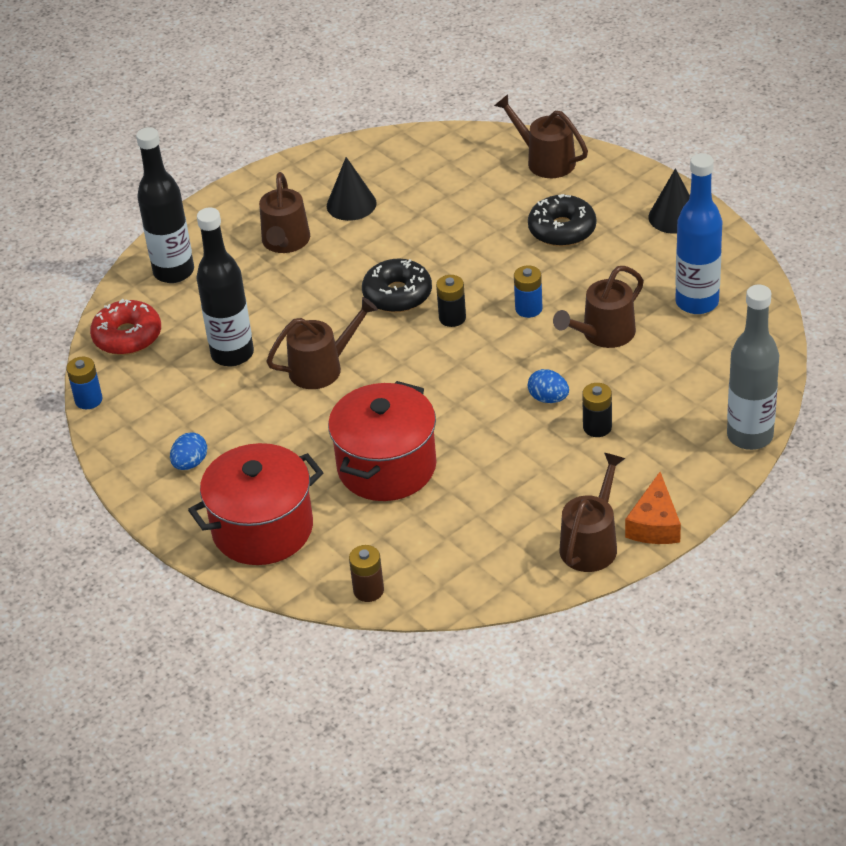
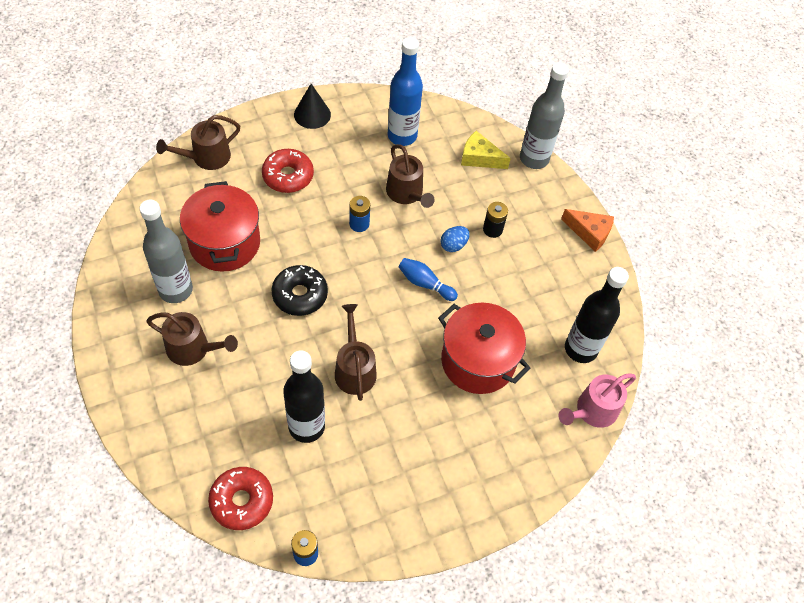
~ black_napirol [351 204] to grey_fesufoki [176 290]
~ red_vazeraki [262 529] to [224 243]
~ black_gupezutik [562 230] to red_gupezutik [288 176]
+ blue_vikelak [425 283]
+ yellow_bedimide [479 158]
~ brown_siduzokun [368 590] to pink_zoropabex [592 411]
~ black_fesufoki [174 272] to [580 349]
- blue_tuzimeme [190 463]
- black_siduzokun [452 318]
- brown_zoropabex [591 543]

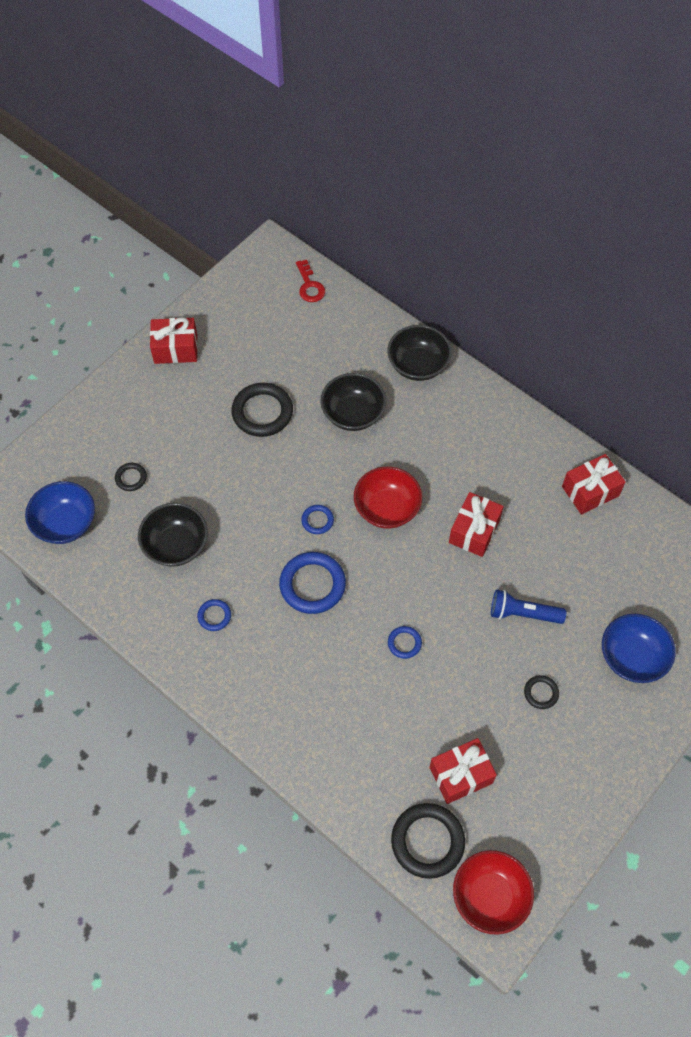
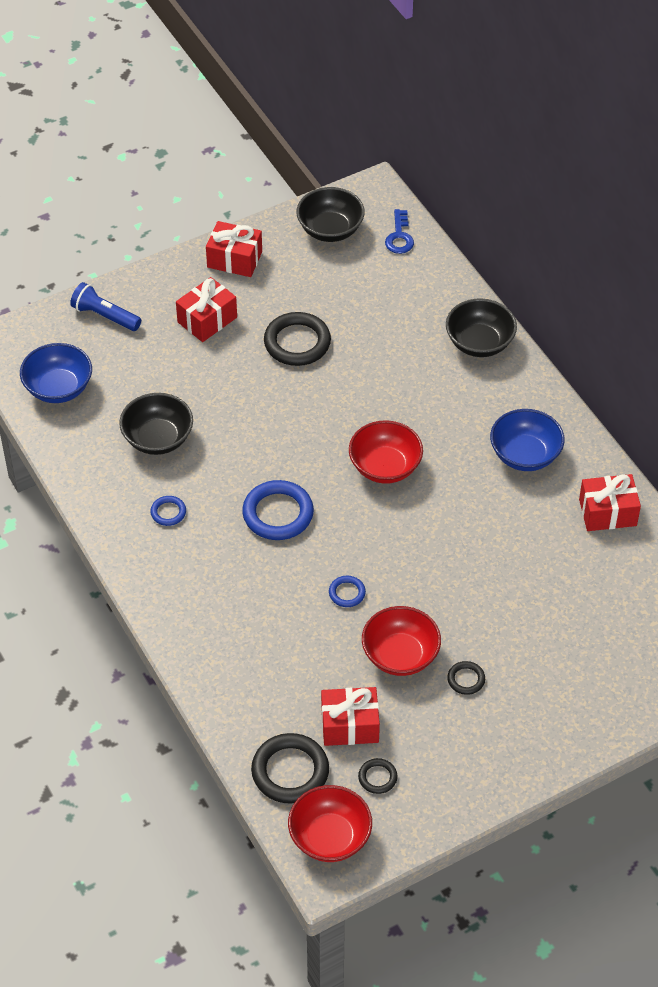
~ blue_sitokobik [523 613] to [105 316]
~ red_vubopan [474 531] to [207 320]
~ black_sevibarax [353 414] to [330 229]
~ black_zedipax [131 478] to [377 777]
+ red_sevibarax [400 655]
~ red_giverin [309 286] to blue_giverin [399 237]
~ blue_sevibarax [632 657] to [525 455]
- blue_zedipax [317 520]

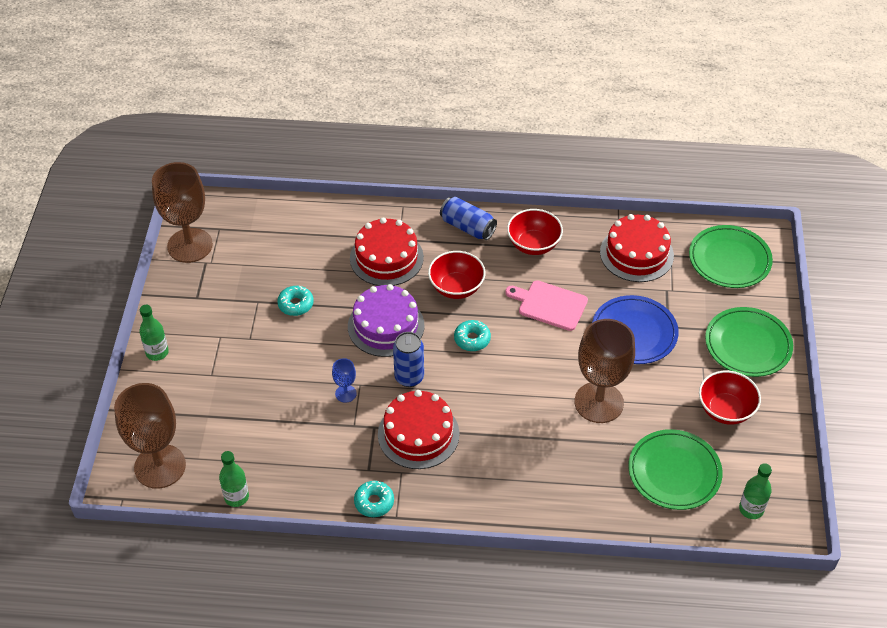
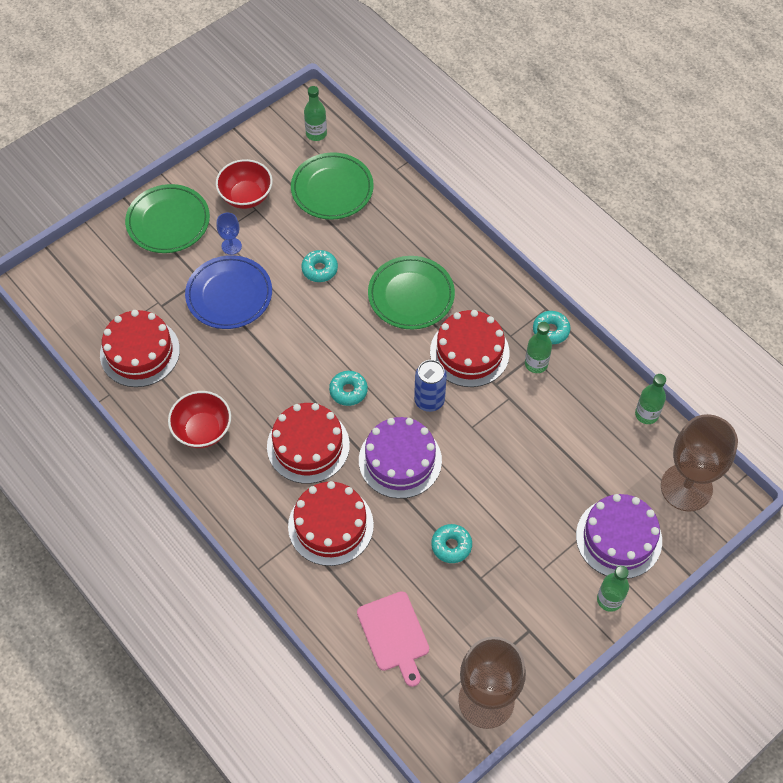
~ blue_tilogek [345 393] to [231 246]
~ red_sevibarax [456 287] to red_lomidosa [308 445]
~ brown_tilogek [599 402] to turquoise_gupezutik [319 269]
~ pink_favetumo [549 304] to [394 635]
~ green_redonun [729 260] to [411 295]
+ green_fesufoki [536 364]
+ purple_lomidosa [618 538]
- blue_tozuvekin [467 227]

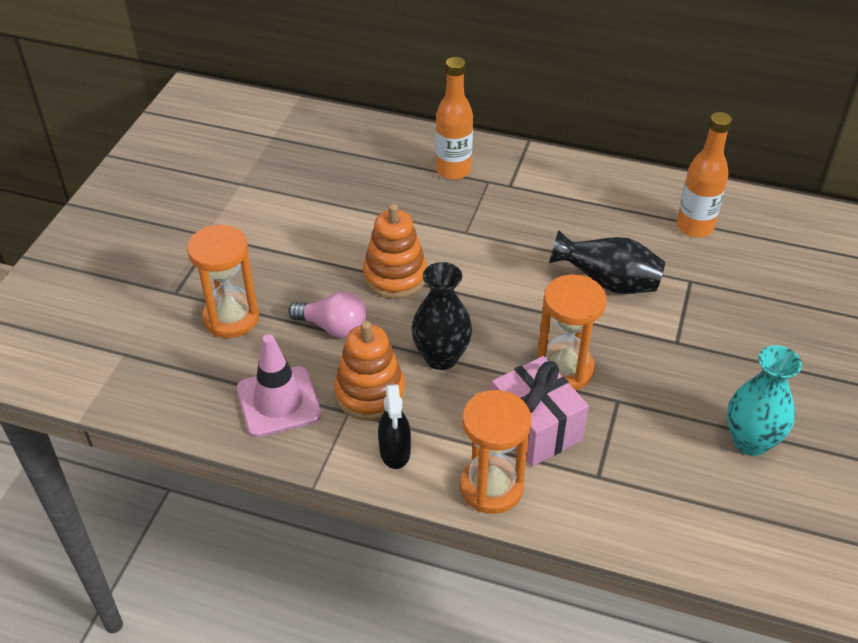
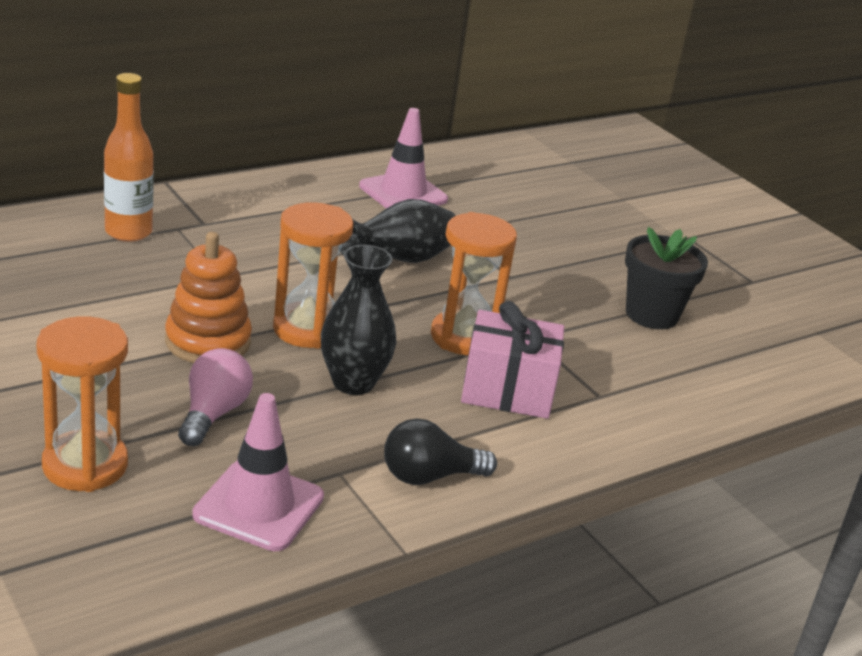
~ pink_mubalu [333 327] = [213 414] 45 degrees counterclockwise
~ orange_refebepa [491 487] to [307 329]
~ orange_fesufoki [694 227] to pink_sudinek [403 193]
~ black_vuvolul [395 451] to black_mubalu [429 476]
~ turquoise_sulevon [750 441] to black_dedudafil [651 315]
- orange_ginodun [370 393]

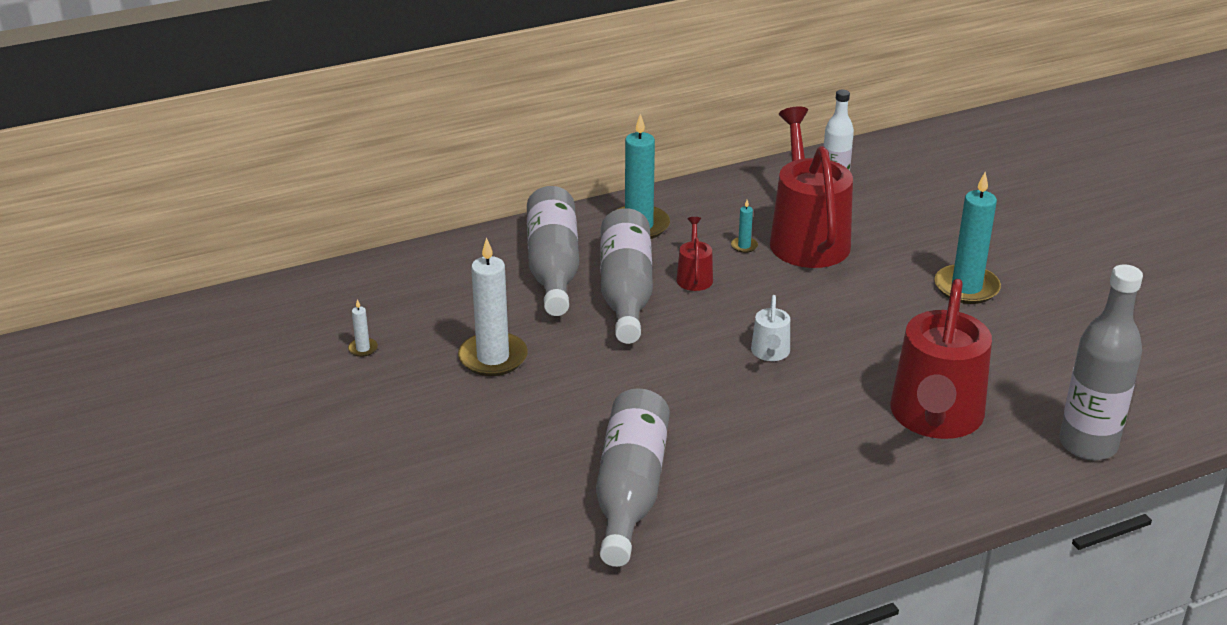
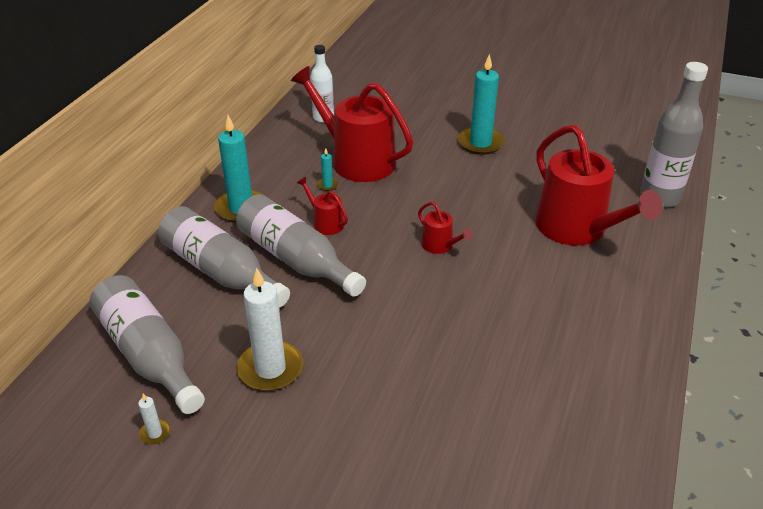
~ grey_fesufoki [630 490] to [149 355]
~ white_zoropabex [770 352] to red_zoropabex [440 245]

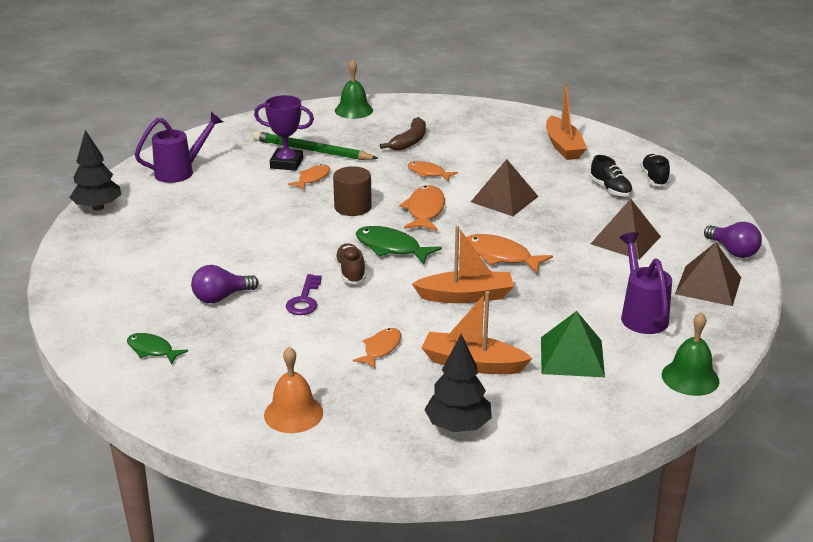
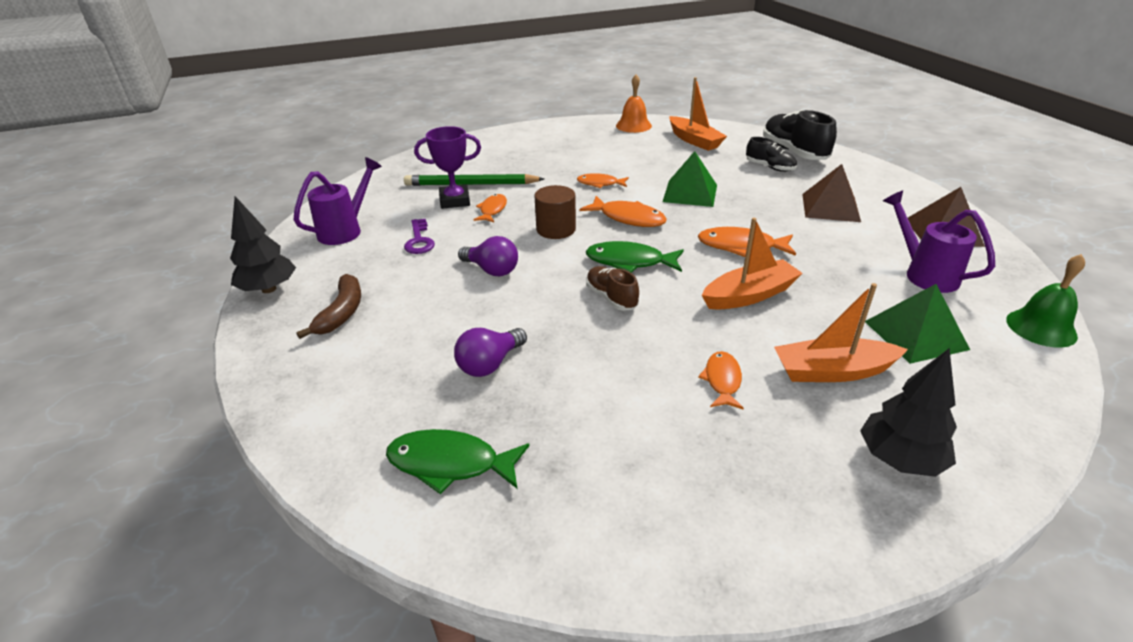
~ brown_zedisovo [409 141] to [341 313]
~ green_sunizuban [152 350] = [450 464] x1.54
~ purple_giverin [304 300] to [419 240]
~ purple_mubalu [733 251] to [492 270]
~ orange_sunizuban [425 210] = [628 218] 135 degrees clockwise
~ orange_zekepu [293 413] to [633 125]
~ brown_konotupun [504 199] to green_konotupun [690 193]
~ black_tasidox [654 178] = [794 152] x1.75
- green_zekepu [353 110]

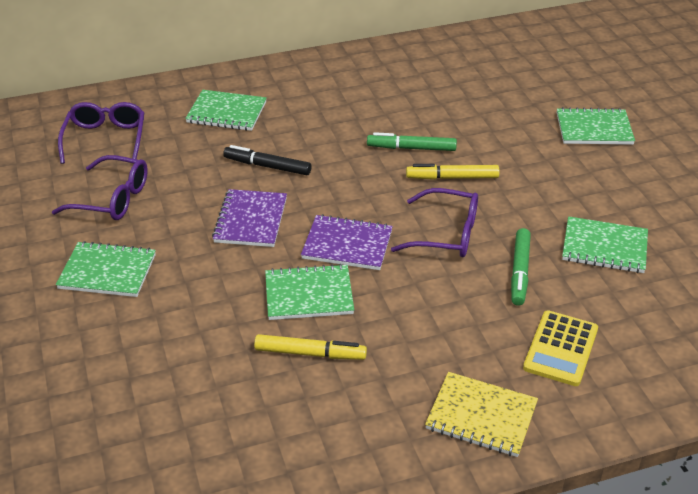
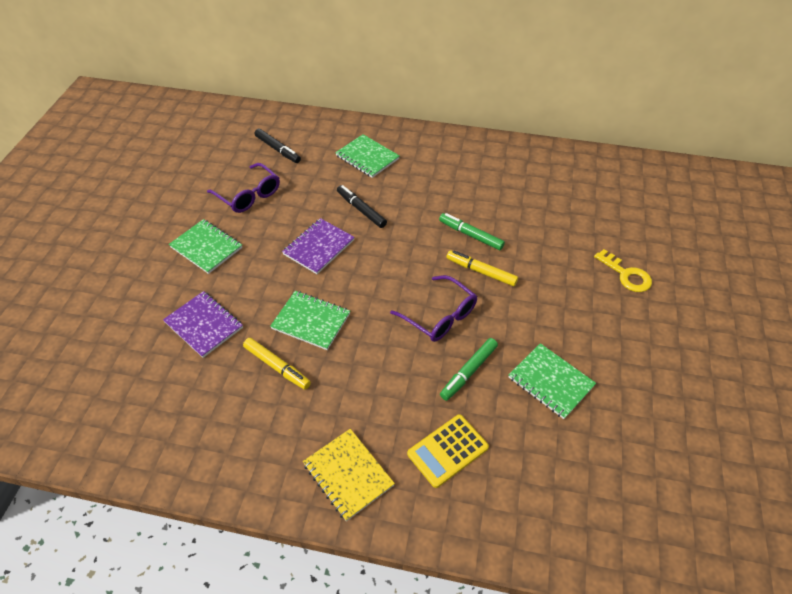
~ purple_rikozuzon [347 245] to [204 325]
~ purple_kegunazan [105 139] to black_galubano [278 149]
~ green_rikozuzon [594 129] to yellow_giverin [626 275]

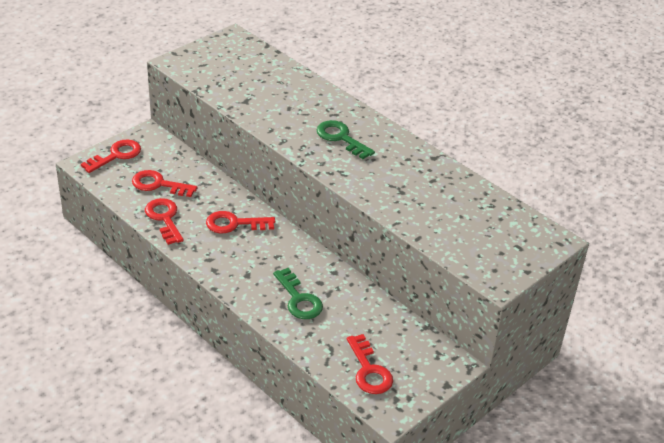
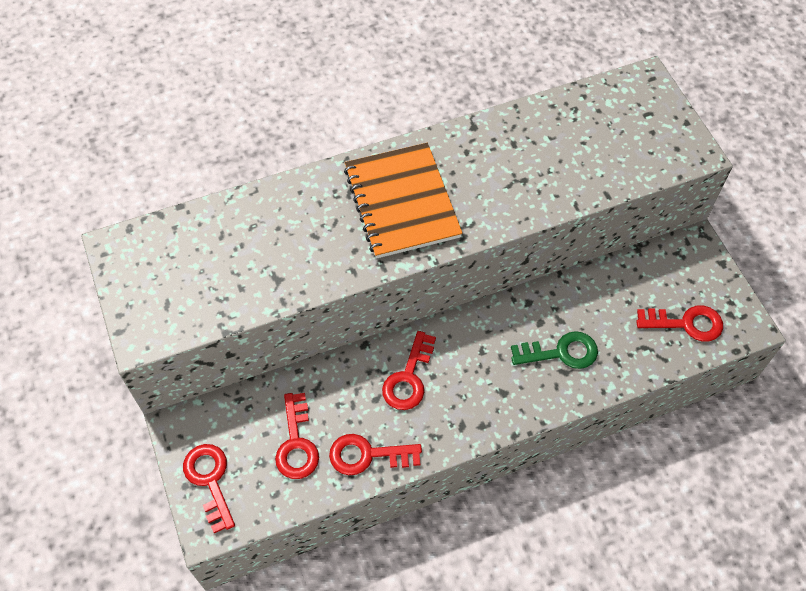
~ red_giverin [159 184] = [296 443] 45 degrees counterclockwise
~ green_giverin [341 138] to orange_rikozuzon [402 202]

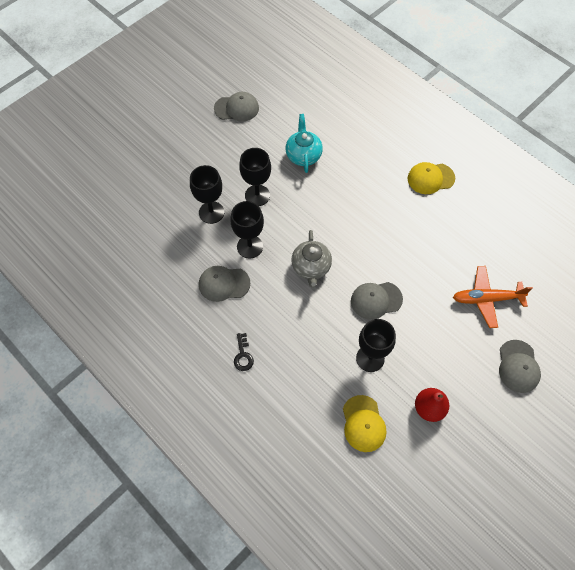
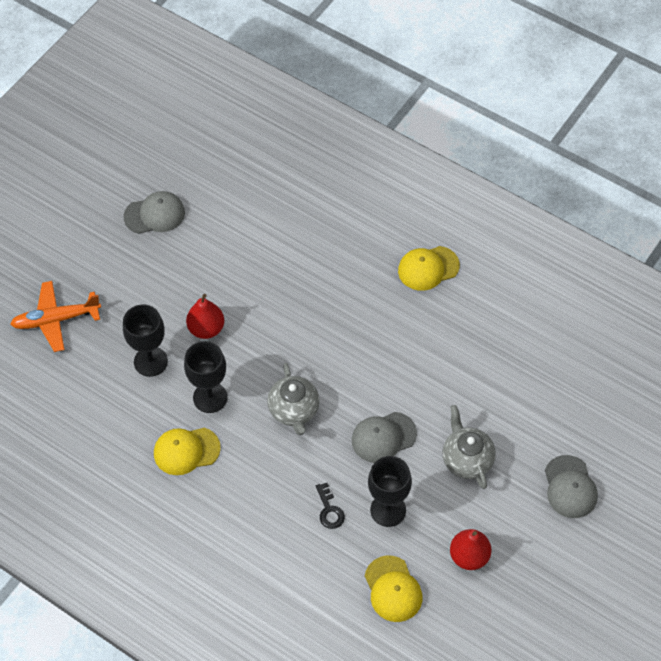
~ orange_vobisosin [486 299] to [56 320]
~ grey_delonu [224 284] to yellow_delonu [186 451]
~ black_tilogek [257 195] to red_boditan [206 329]
~ black_giverin [243 355] to [329 510]
+ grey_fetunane [467 459]
- turquoise_fetunane [303 155]

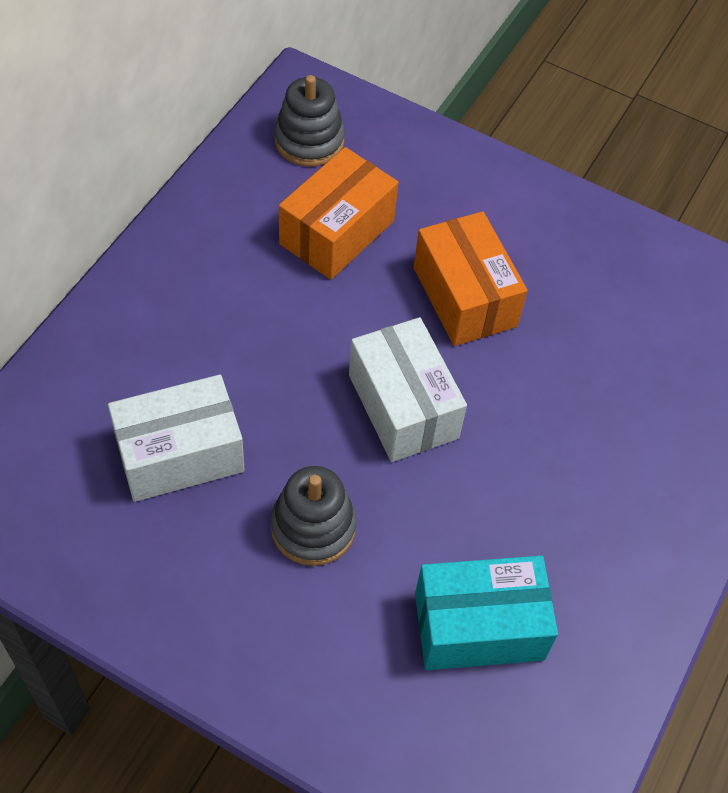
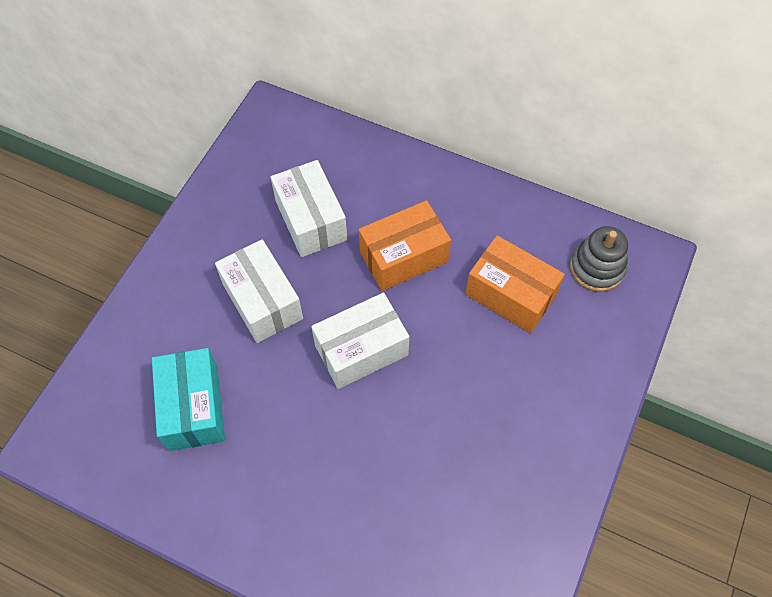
~ grey_ginodun [313 527] to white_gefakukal [262 301]
~ orange_gefakukal [464 297] to [403 257]

